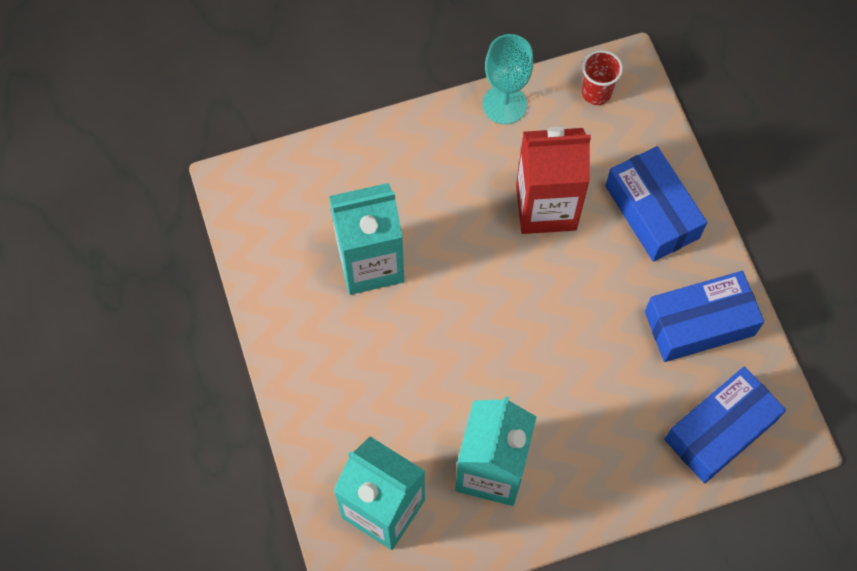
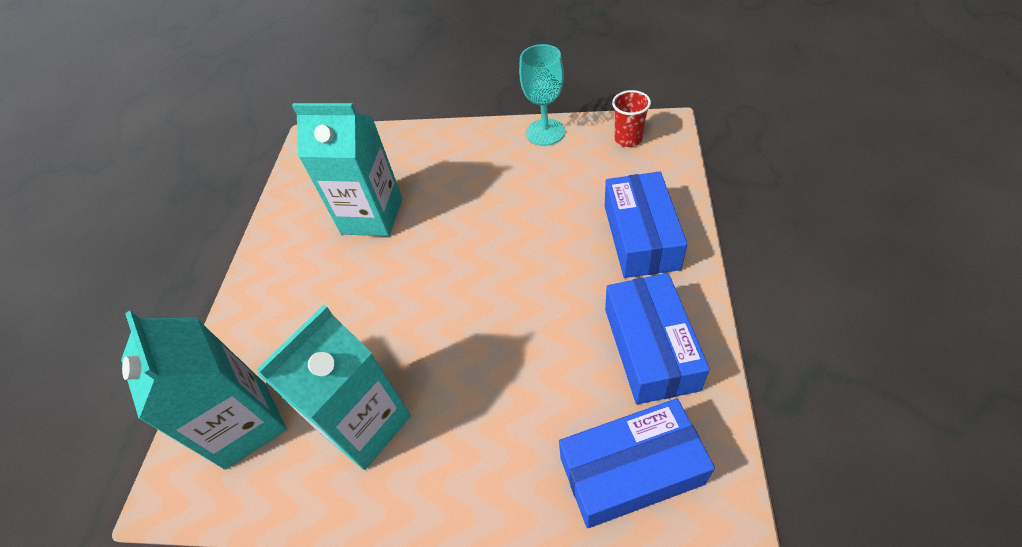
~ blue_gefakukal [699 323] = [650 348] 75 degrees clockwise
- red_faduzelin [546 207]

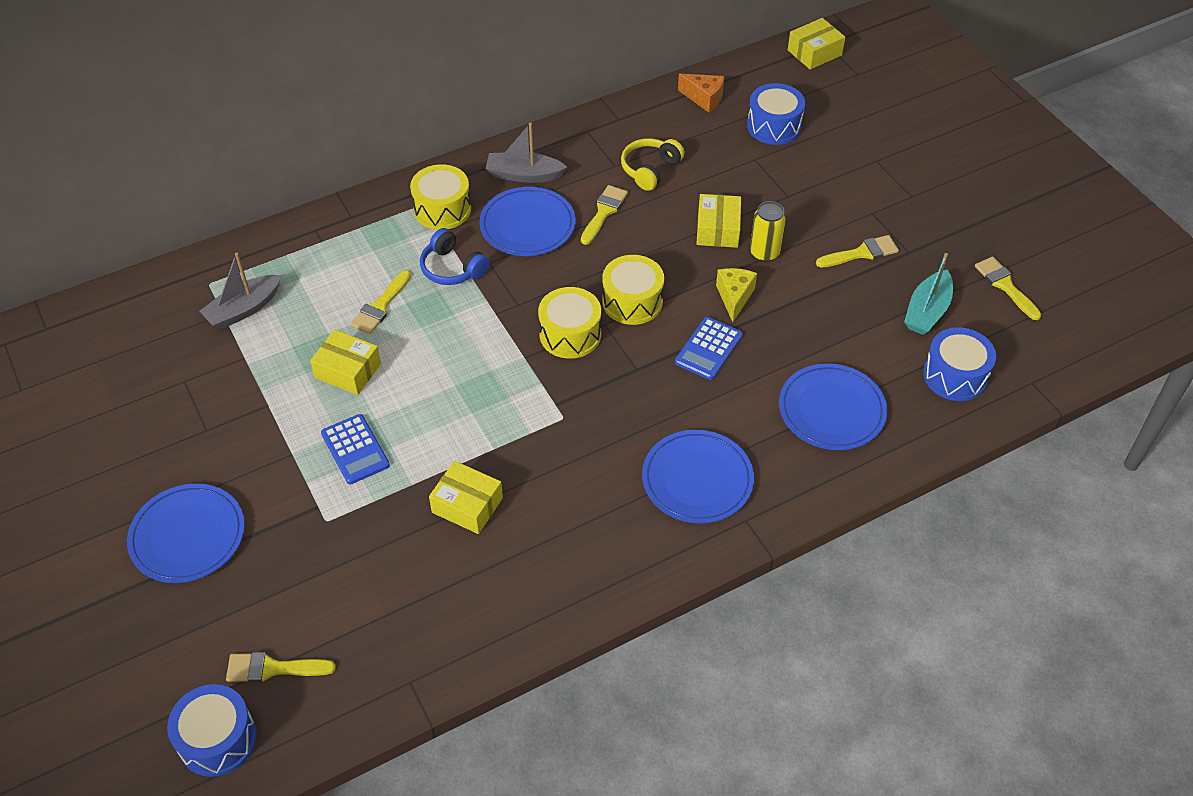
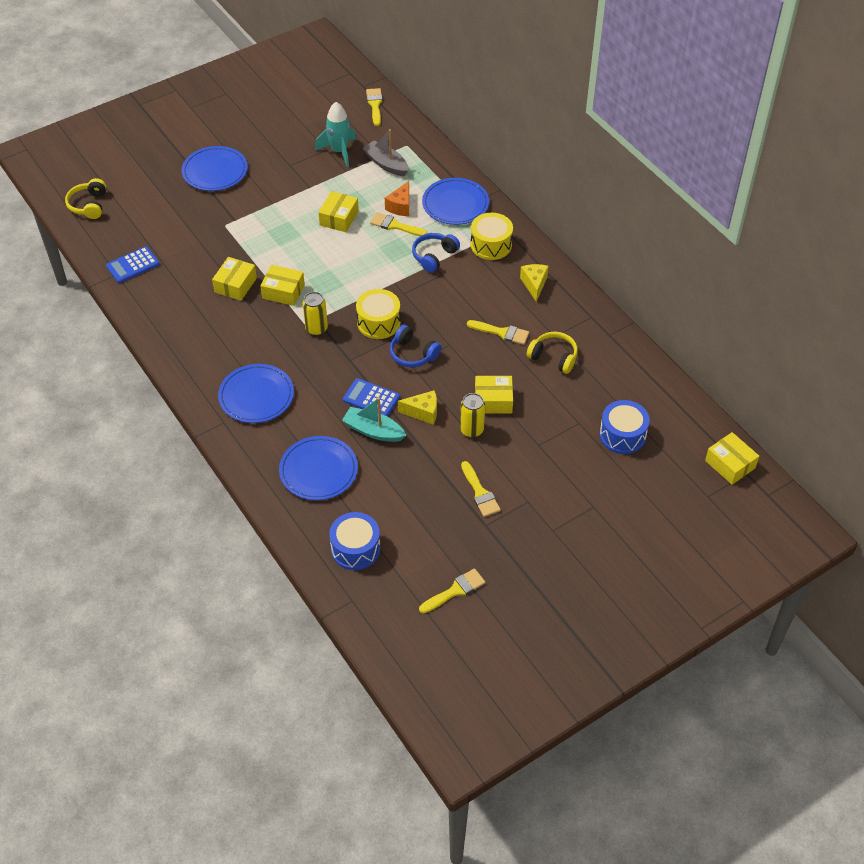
~ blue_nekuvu [218 739] to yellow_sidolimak [89 205]
~ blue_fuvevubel [355 449] to [133 265]
+ yellow_gefakukal [283 291]
+ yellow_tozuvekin [316 329]
+ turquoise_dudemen [339 151]
~ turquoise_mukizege [927 311] to [373 431]
~ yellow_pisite [273 668] to [375 105]
~ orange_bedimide [704 98] to [400 206]
~ yellow_nekuvu [632 301] to blue_sidolimak [413 354]
~ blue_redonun [527 225] to [455 204]
~ grey_mukizege [524 175] to yellow_bedimide [534 285]

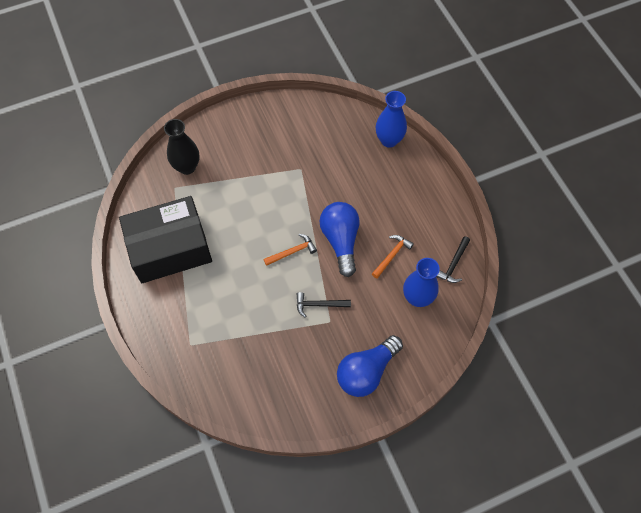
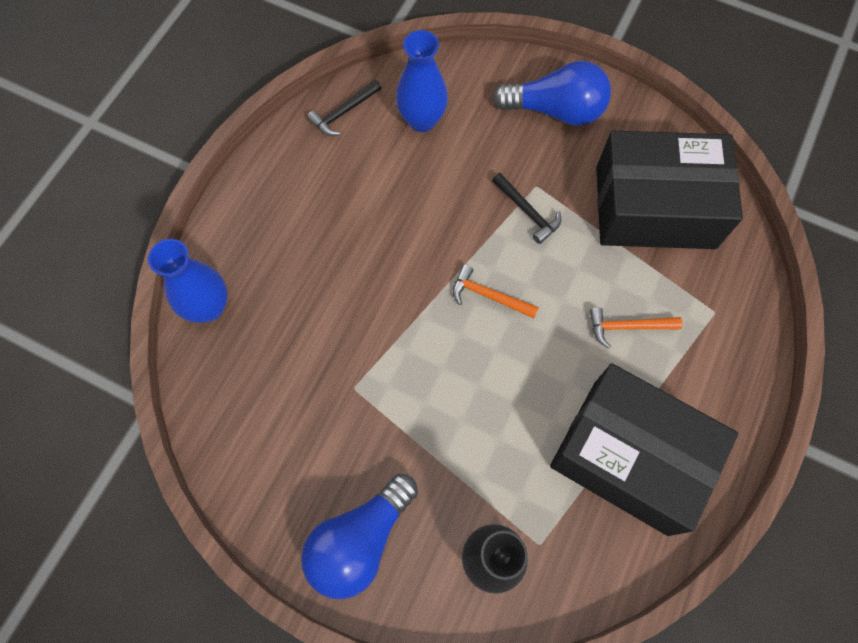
~ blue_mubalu [341 241] to [360 541]
~ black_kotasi [453 264] = [343 112] 150 degrees clockwise
~ orange_kotasi [392 255] to [627 327]
+ black_gefakukal [655 207]

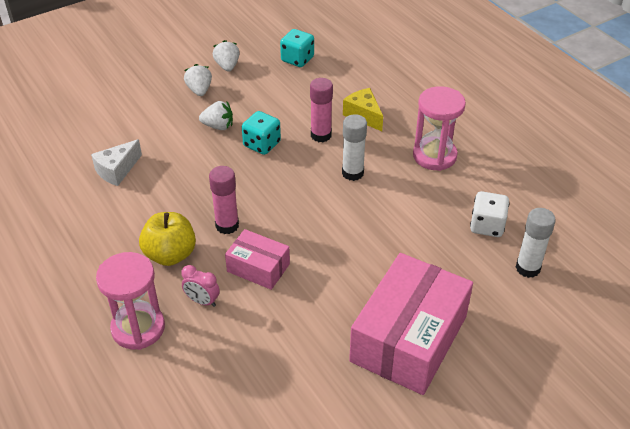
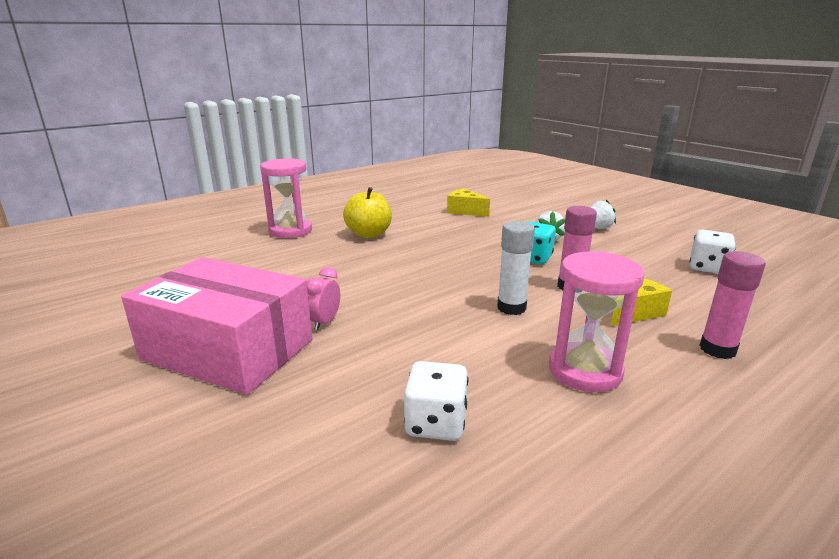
~ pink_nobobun [202 301] to [325 322]
~ white_bedimide [117 170] to yellow_bedimide [465 211]
~ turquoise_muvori [297 59] to white_muvori [707 268]
~ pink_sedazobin [227 225] to [717 349]
- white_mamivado [227 66]
- pink_gefakukal [258 268]
- white_sedazobin [527 268]

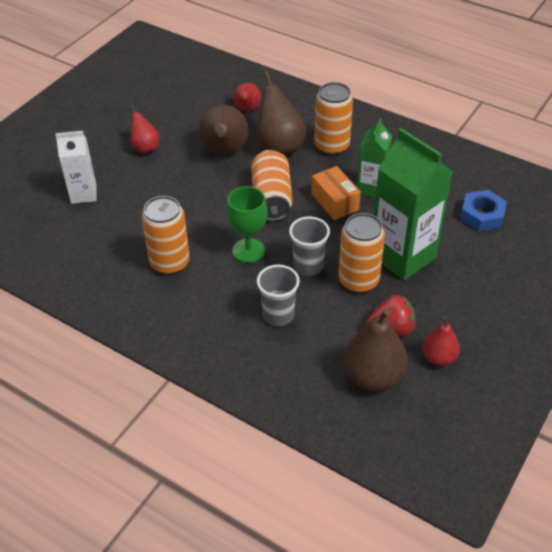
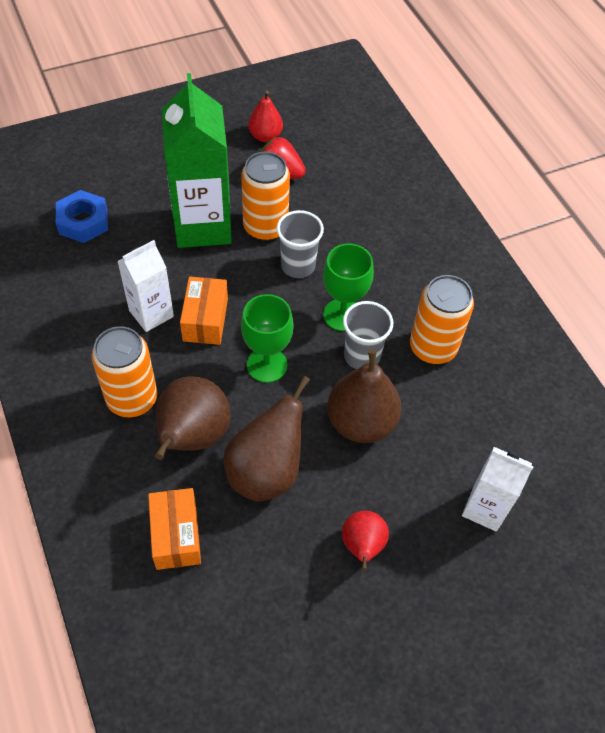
~ green_faduzelin [371 188] to white_faduzelin [151 313]
~ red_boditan [247 109] to orange_gefakukal [176 535]
~ orange_tozuvekin [271 198] to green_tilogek [267 365]
~ brown_boditan [373 376] to [361 422]
~ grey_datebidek [278 315] to [362 356]

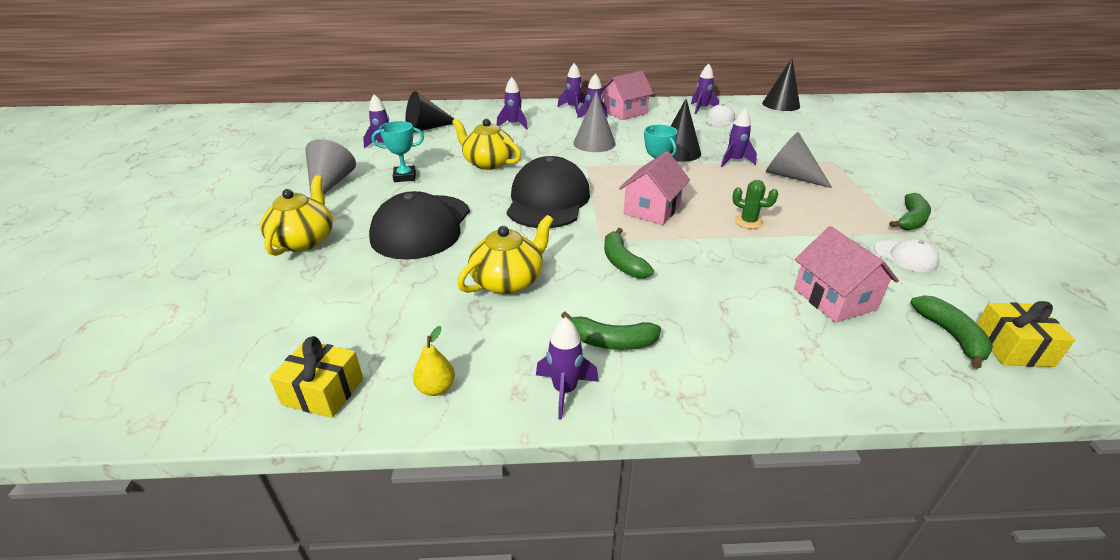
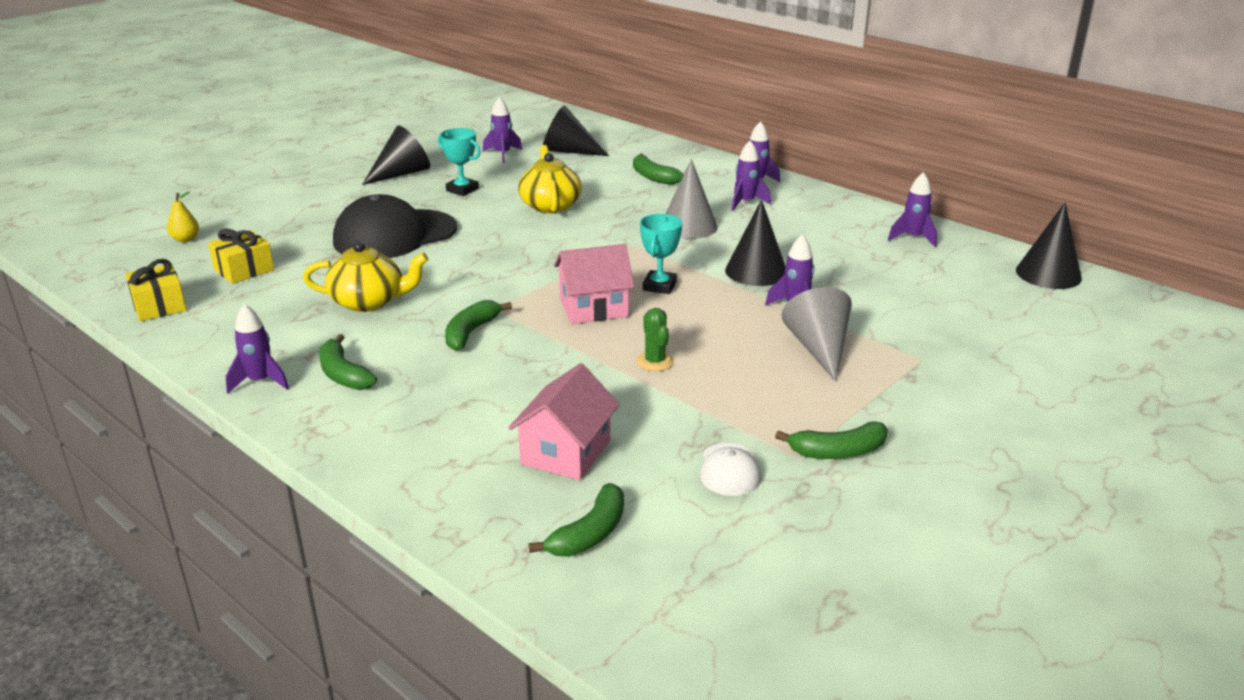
~ yellow_boditan [436 388] to [185 239]
~ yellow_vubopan [1012 347] to [244 270]
~ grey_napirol [330 184] to black_napirol [402 173]
~ purple_dudemen [513 125] to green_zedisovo [653 177]
- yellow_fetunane [304 240]
- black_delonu [548 200]
- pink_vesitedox [625 112]
- white_delonu [719 119]

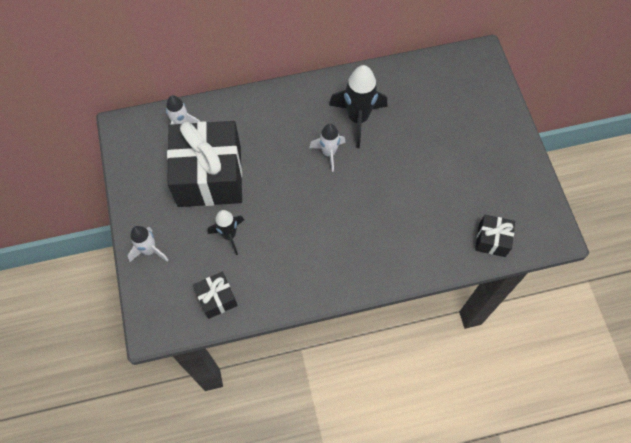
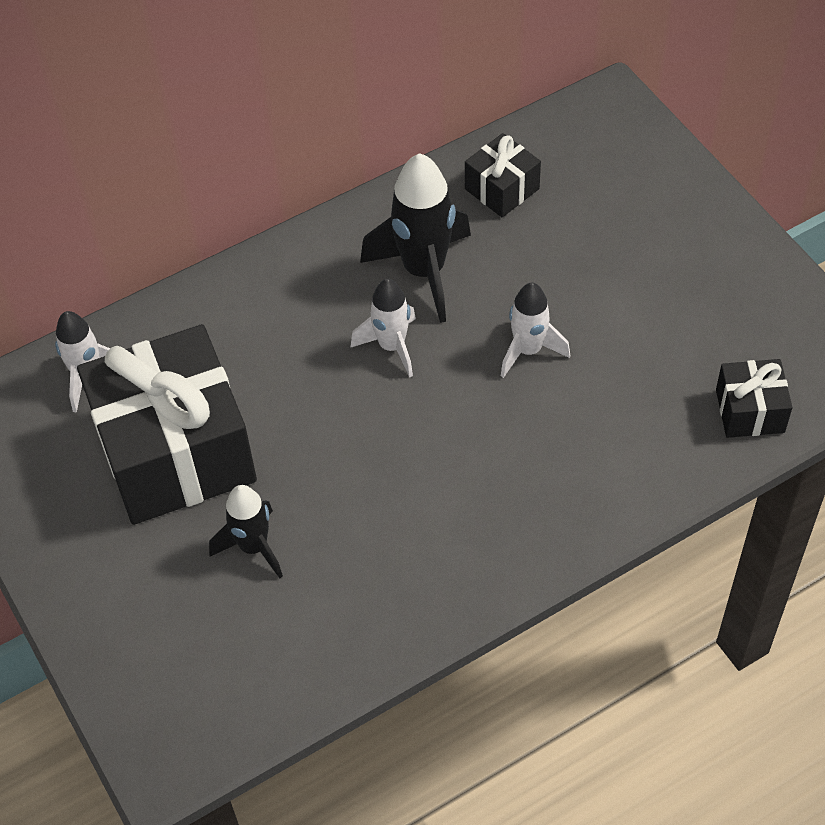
~ black_vubopan [217 298] to [502 189]
~ white_dudemen [149 250] to [528 350]

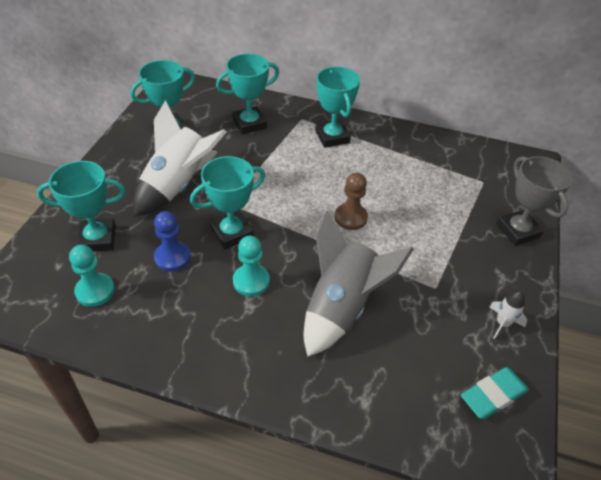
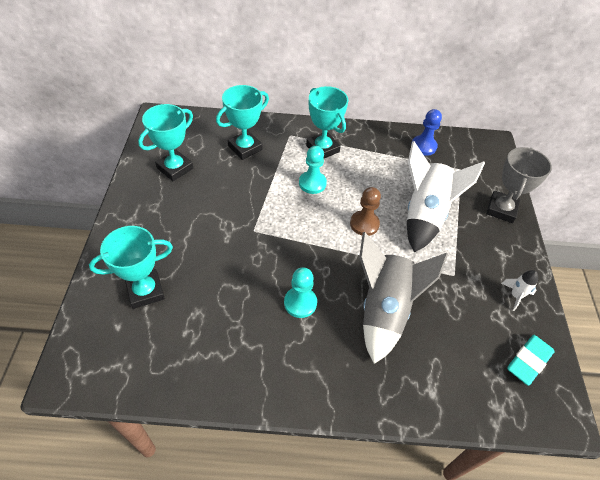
~ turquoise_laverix [95 291] to [312 183]
~ white_dudemen [178 186] to [425 215]
~ blue_laverix [172 257] to [423 146]
~ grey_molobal [517 231] = [501 209] 60 degrees clockwise
- turquoise_molobal [232 233]

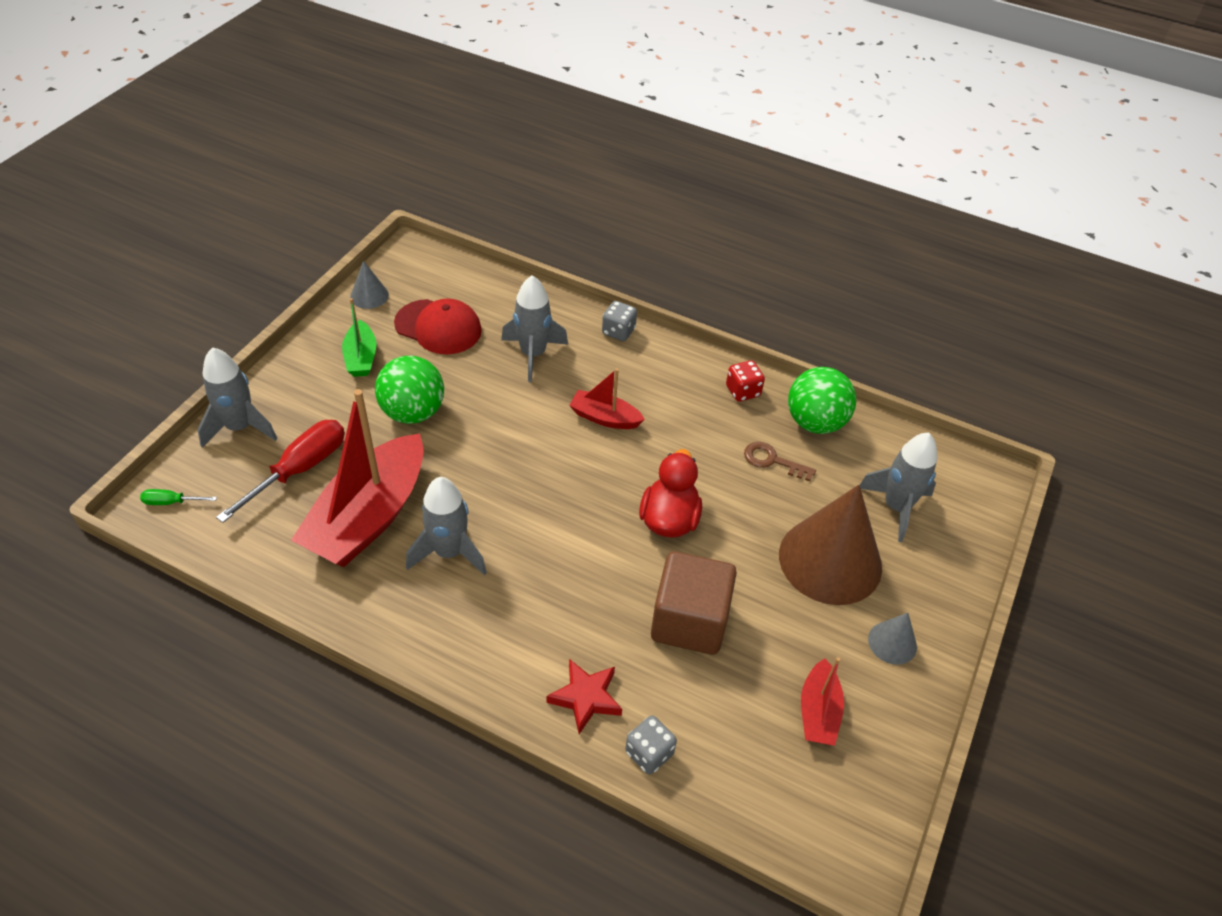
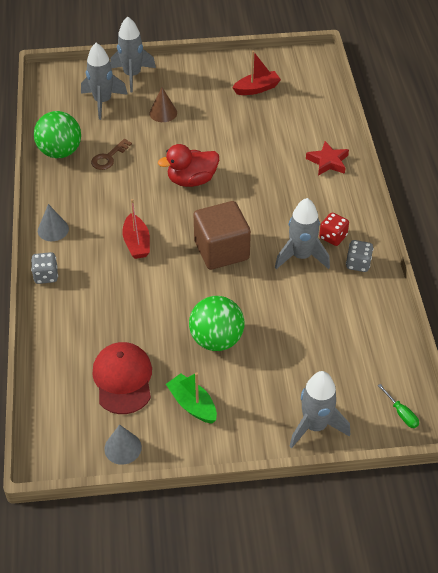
~ grey_napirol [892 642] to [53 229]
~ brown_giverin [772 461] = [108 157] 45 degrees clockwise
~ grey_dudemen [533 354] to [132 75]
~ brown_napirol [830 560] = [163 113] x0.44
~ green_mukizege [361 357] = [192 404] 90 degrees counterclockwise
~ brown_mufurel [689 621] to [221 250]
~ red_muvori [742 391] to [333 237]
~ grey_muvori [649 753] to [358 264]
- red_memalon [299 470]
- red_mukizege [368 516]

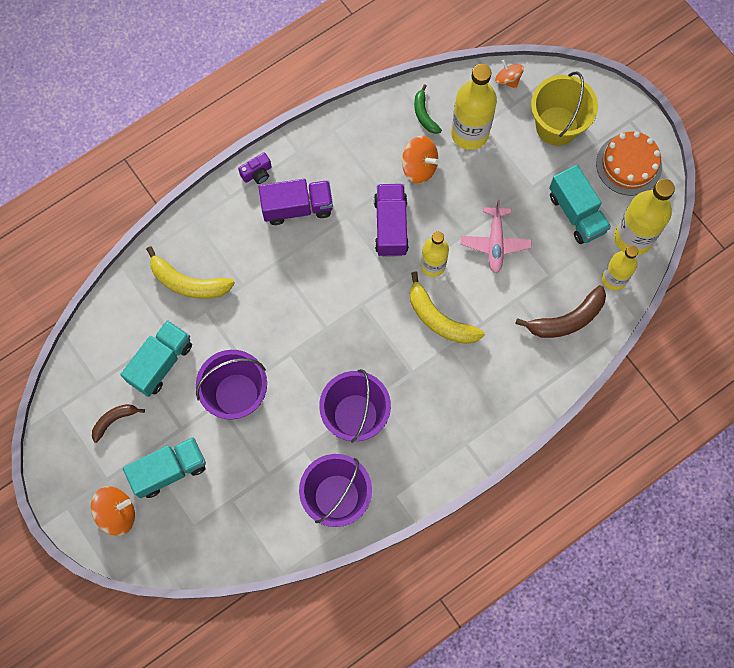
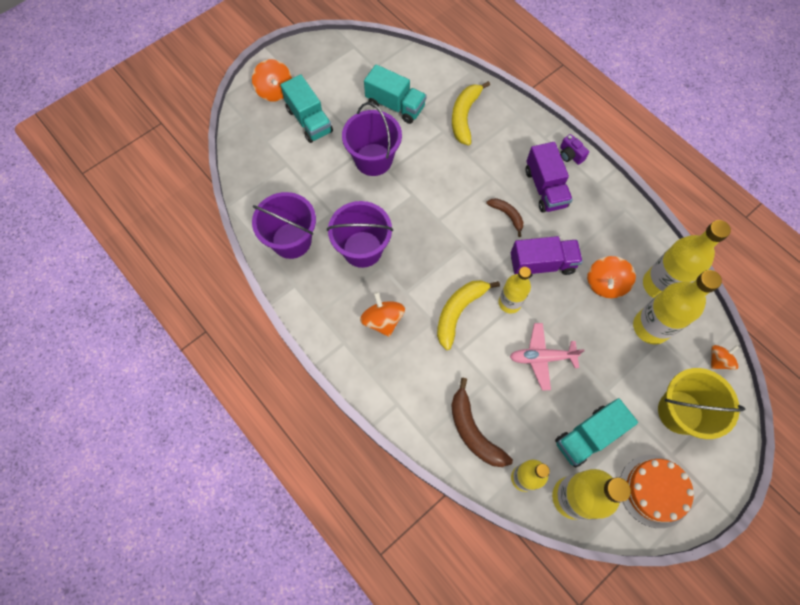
+ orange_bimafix [383 320]
~ brown_zedisovo [114 420] to [507 215]
~ green_zedisovo [424 114] to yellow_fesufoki [660 285]

